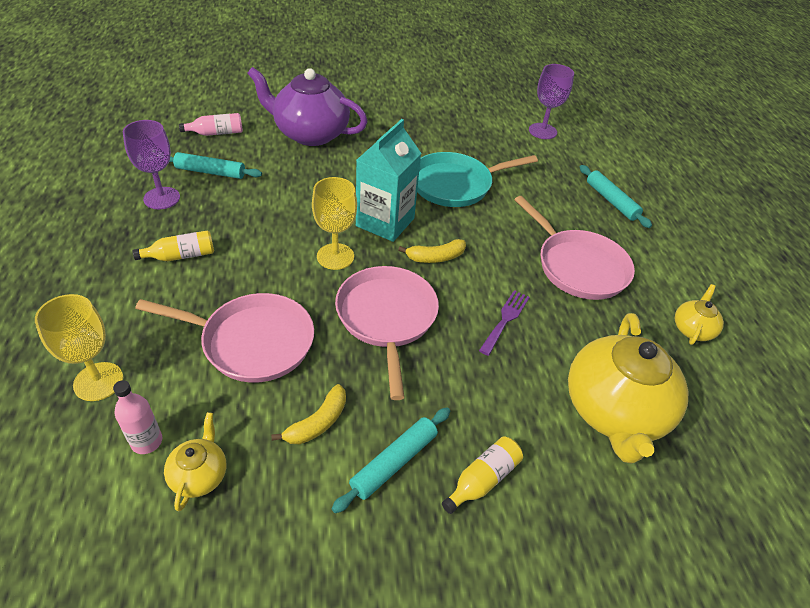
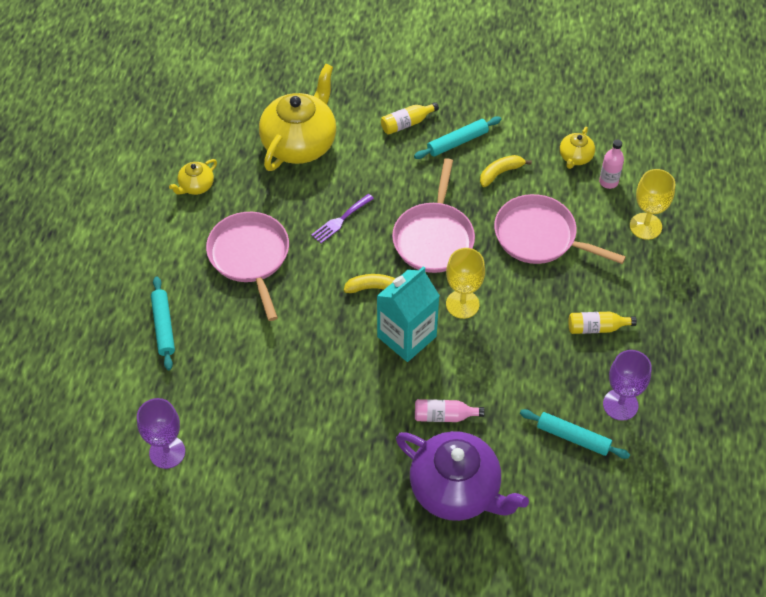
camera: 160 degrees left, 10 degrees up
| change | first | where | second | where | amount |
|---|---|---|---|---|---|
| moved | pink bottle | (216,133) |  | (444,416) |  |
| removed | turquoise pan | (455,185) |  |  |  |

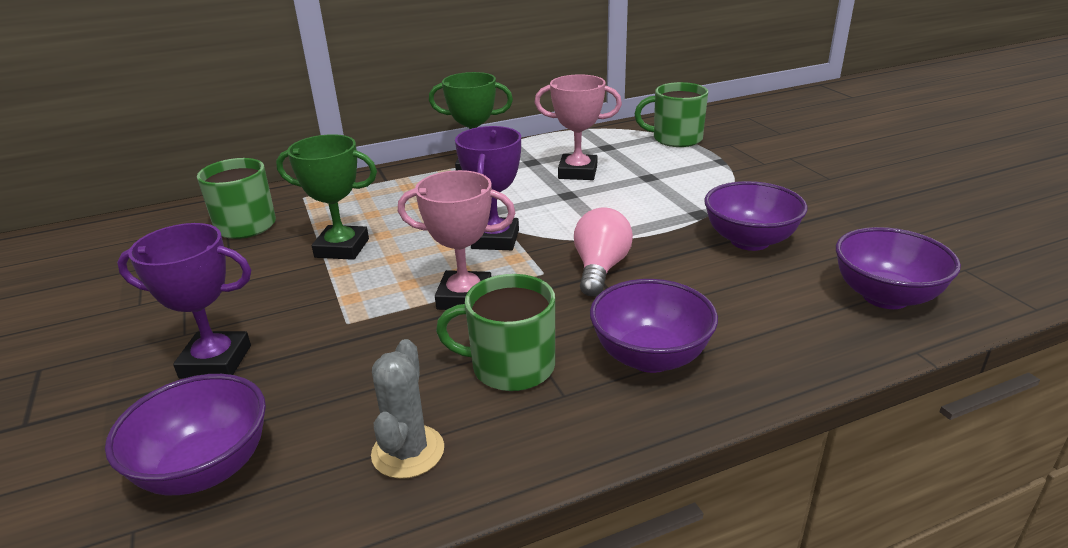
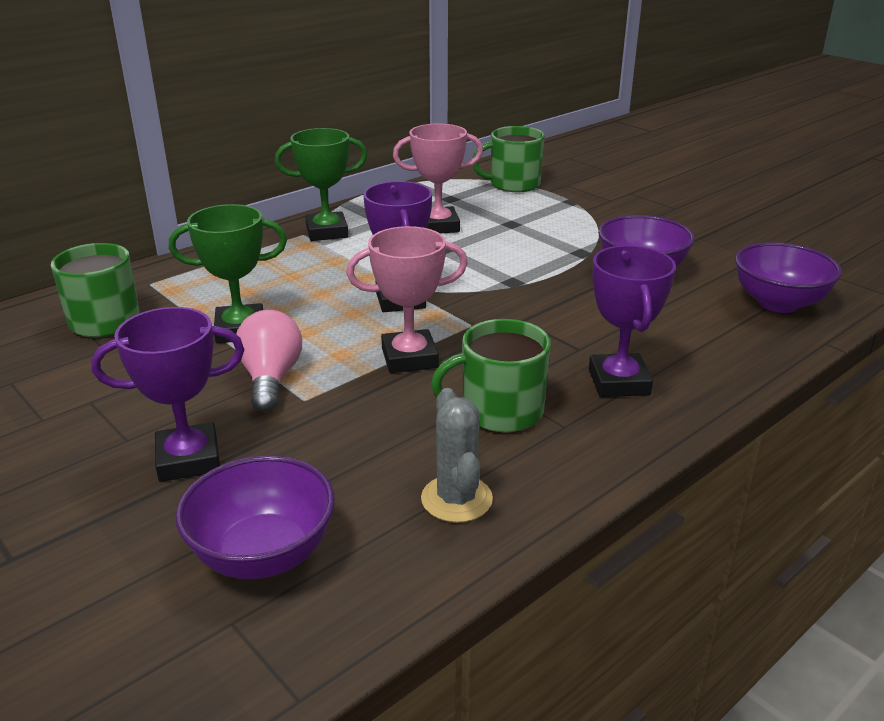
camera: 20 degrees left, 0 degrees up
| change | first | where | second | where | amount |
|---|---|---|---|---|---|
| moved | pink light bulb | (600,269) |  | (271,379) |  |
| replaced | purple bowl | (650,357) | purple trophy | (619,382) |  |

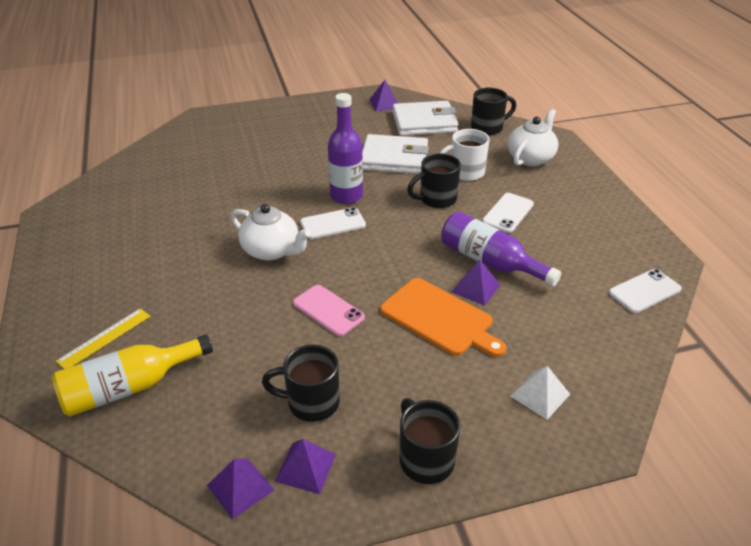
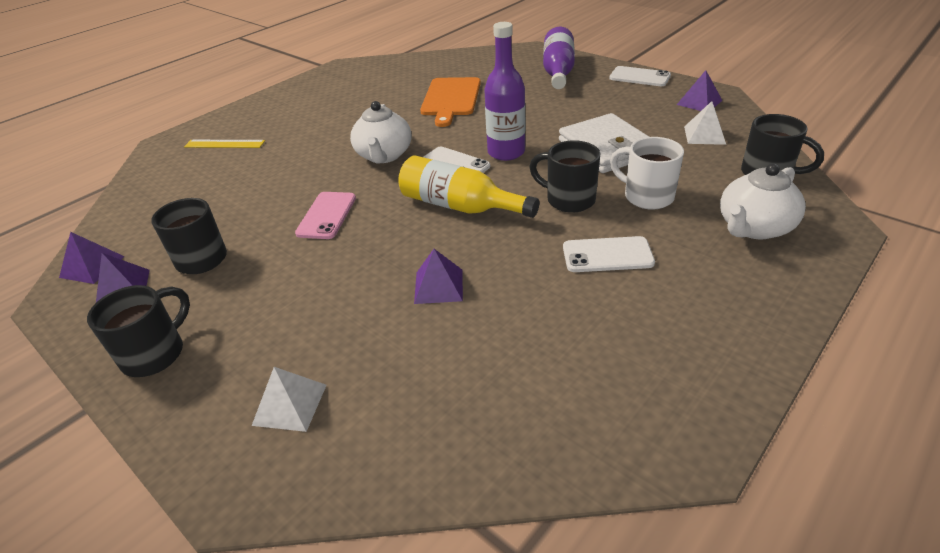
camera: 60 degrees right, 0 degrees up
| change | first | where | second | where | amount |
|---|---|---|---|---|---|
| moved | yellow bottle | (129,387) |  | (460,206) |  |
| moved | orange cutting board | (439,318) |  | (451,99) |  |
| moved | purple bottle | (490,262) |  | (558,72) |  |
| moved | white phone | (644,291) |  | (639,77) |  |
| replaced | white wallet | (424,122) | white pyramid | (704,135) |  |
| turned | white teapot | (530,158) |  | (753,227) | 135 degrees clockwise |

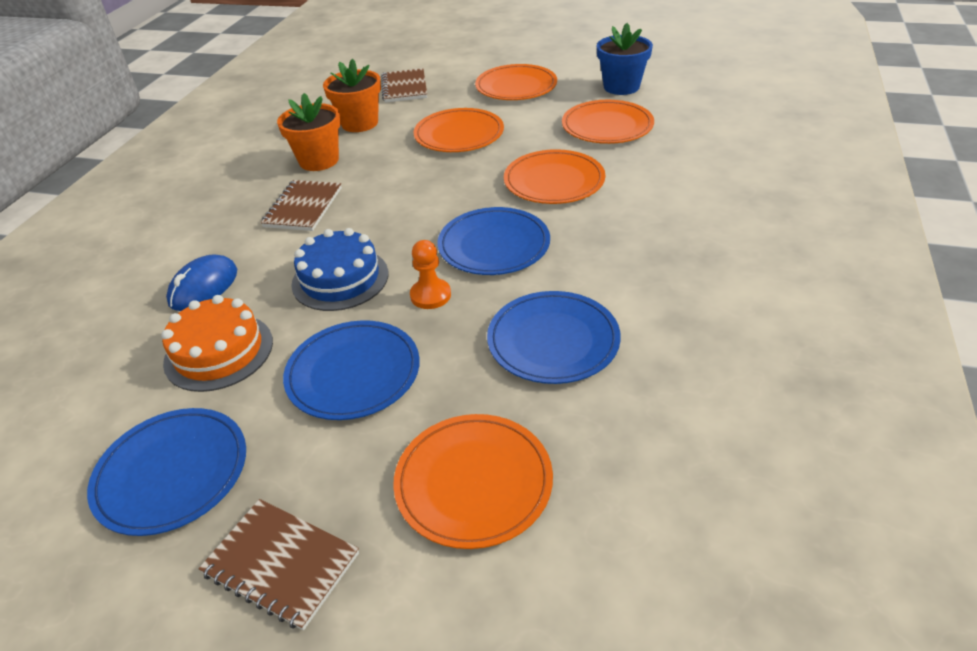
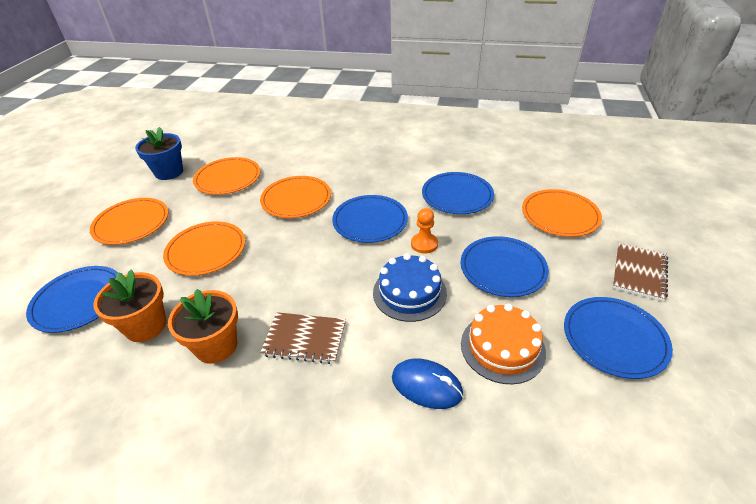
camera: 95 degrees left, 0 degrees up
| change | first | where | second | where | amount |
|---|---|---|---|---|---|
| replaced | brown notebook | (404,87) | blue plate | (79,301) |  |

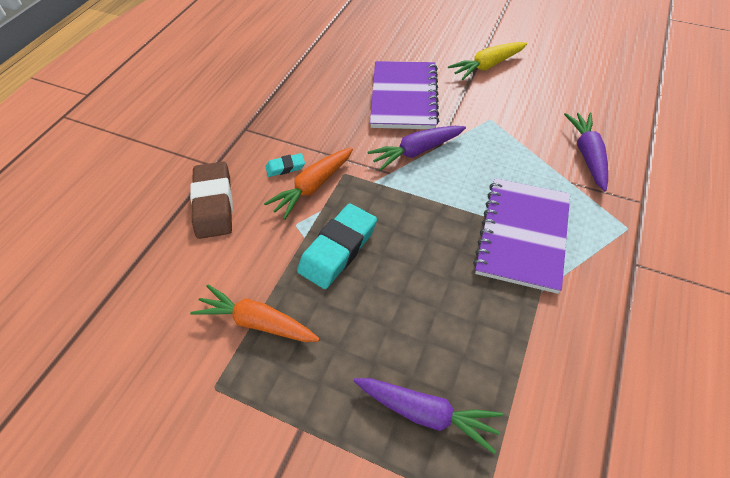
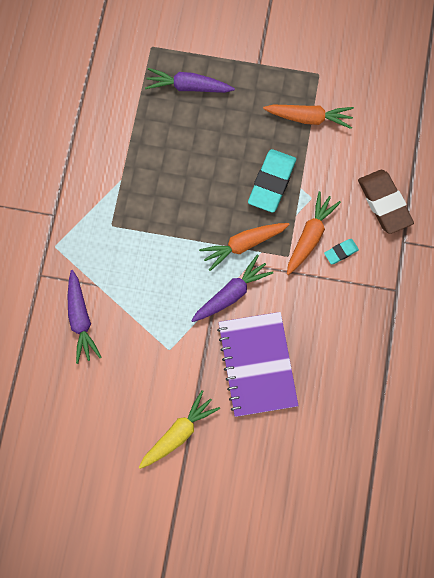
camera: 165 degrees right, 20 degrees up
| change | first | where | second | where | amount |
|---|---|---|---|---|---|
| added |  |  | orange carrot | (243,244) |  |
| removed | purple notebook | (522,235) |  |  |  |

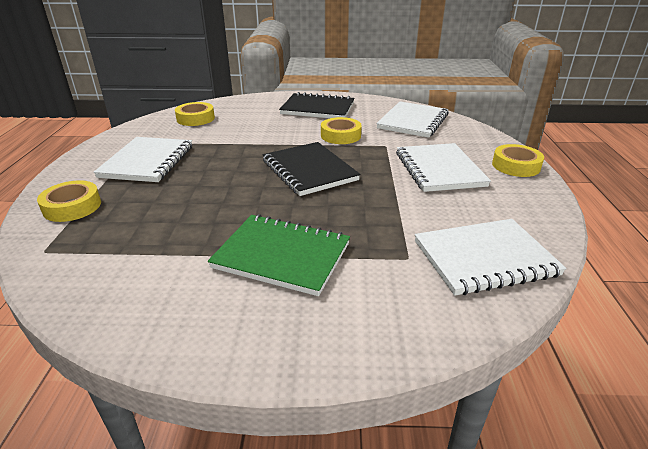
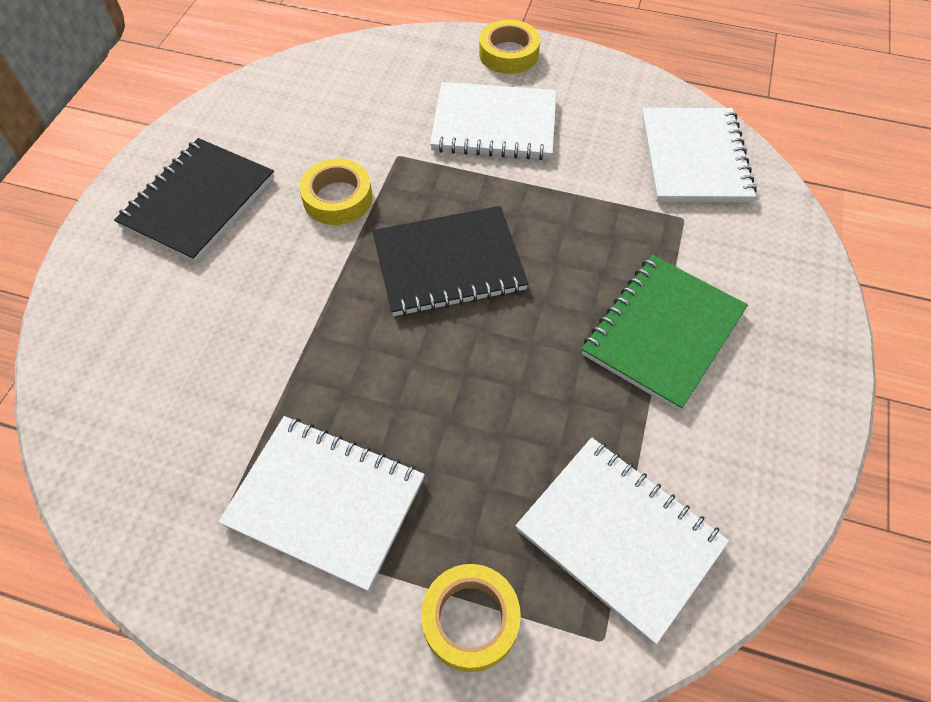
camera: 75 degrees left, 25 degrees up
| change | first | where | second | where | amount |
|---|---|---|---|---|---|
| moved | white notebook | (413,121) |  | (619,536) |  |
| removed | yellow tape | (195,118) |  |  |  |

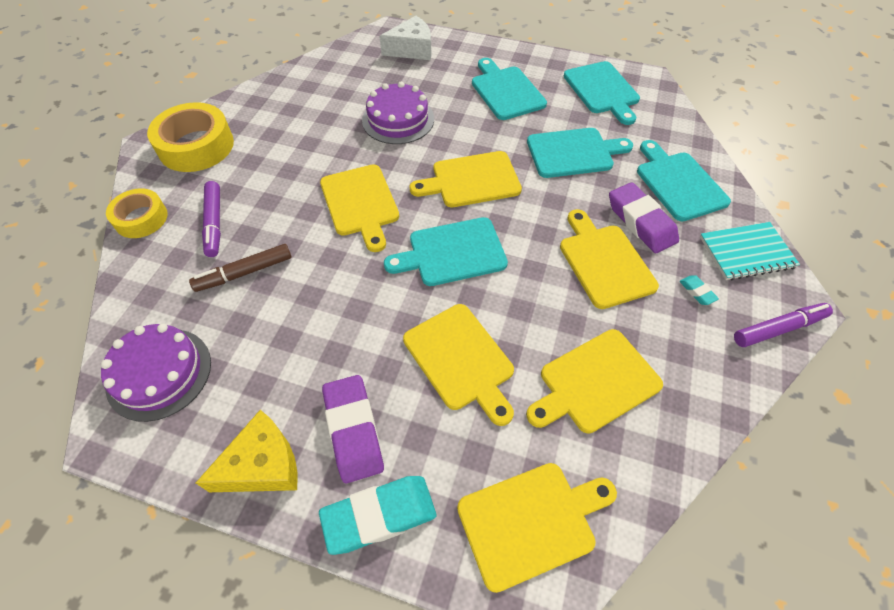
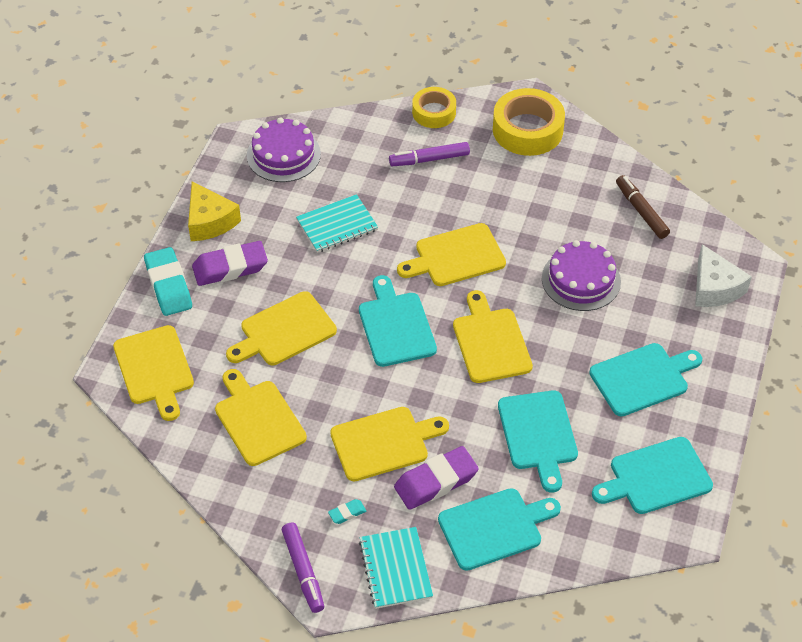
camera: 90 degrees right, 5 degrees down
| change | first | where | second | where | amount |
|---|---|---|---|---|---|
| added |  |  | turquoise notebook | (337,225) |  |
| moved | brown marker | (244,272) |  | (641,211) |  |

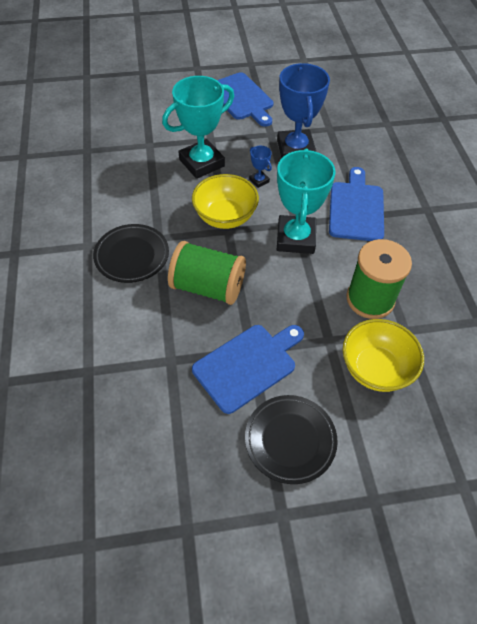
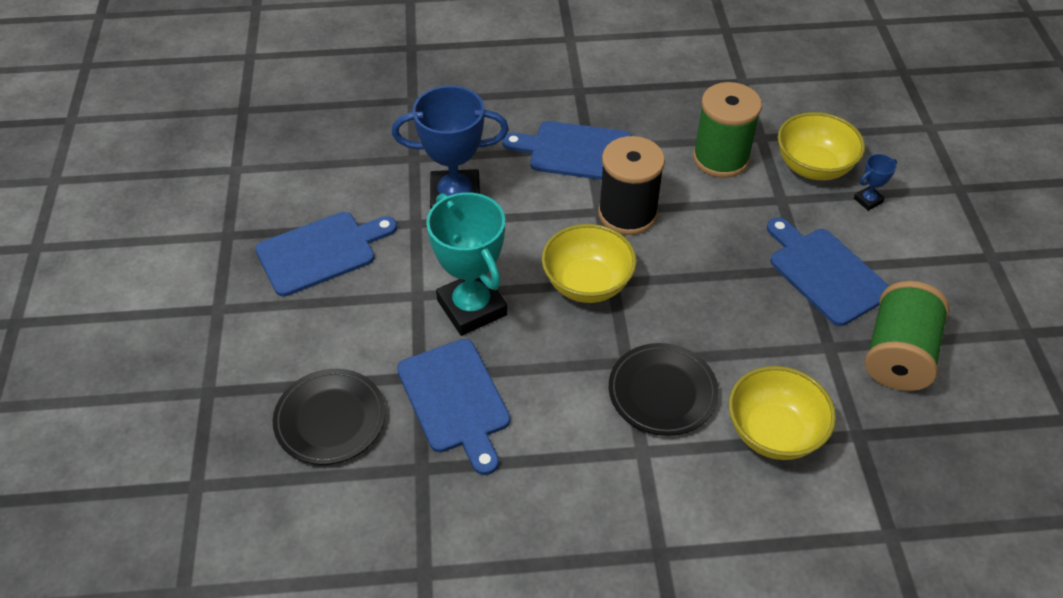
camera: 85 degrees left, 5 degrees down
| change | first | where | second | where | amount |
|---|---|---|---|---|---|
| moved | black plate | (290,440) |  | (330,420) |  |
| added |  |  | blue cutting board | (455,400) |  |
| replaced | turquoise trophy | (295,238) | black spool | (627,214) |  |
| added |  |  | yellow bowl | (774,432) |  |
| moved | blue trophy | (259,180) |  | (868,200) |  |
| moved | green spool | (208,287) |  | (898,355) |  |

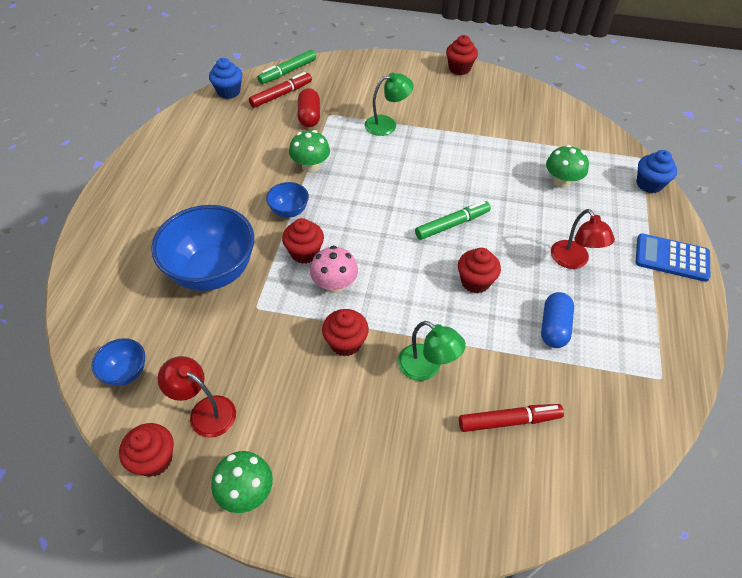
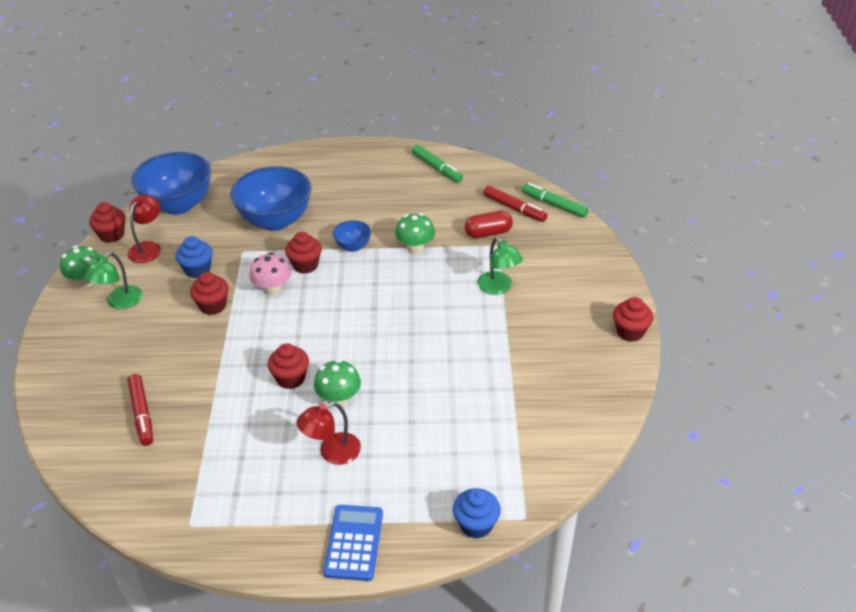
camera: 80 degrees right, 10 degrees down
| change | first | where | second | where | amount |
|---|---|---|---|---|---|
| moved | green lamp | (427,368) |  | (120,302) |  |
| resized | blue bowl | (126,372) |  | (178,205) | x2.13 |
| moved | blue cupcake | (228,92) |  | (197,270) |  |
| moved | green mushroom | (561,182) |  | (339,399) |  |
| moved | green marker | (452,224) |  | (436,168) |  |
| removed | blue capsule | (554,327) |  |  |  |

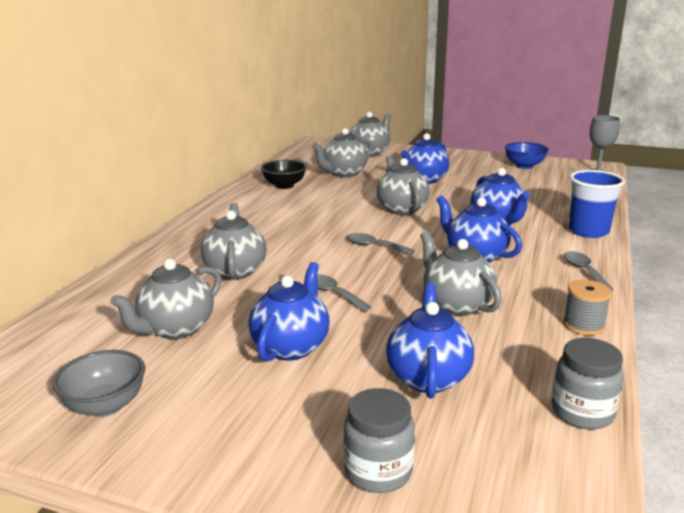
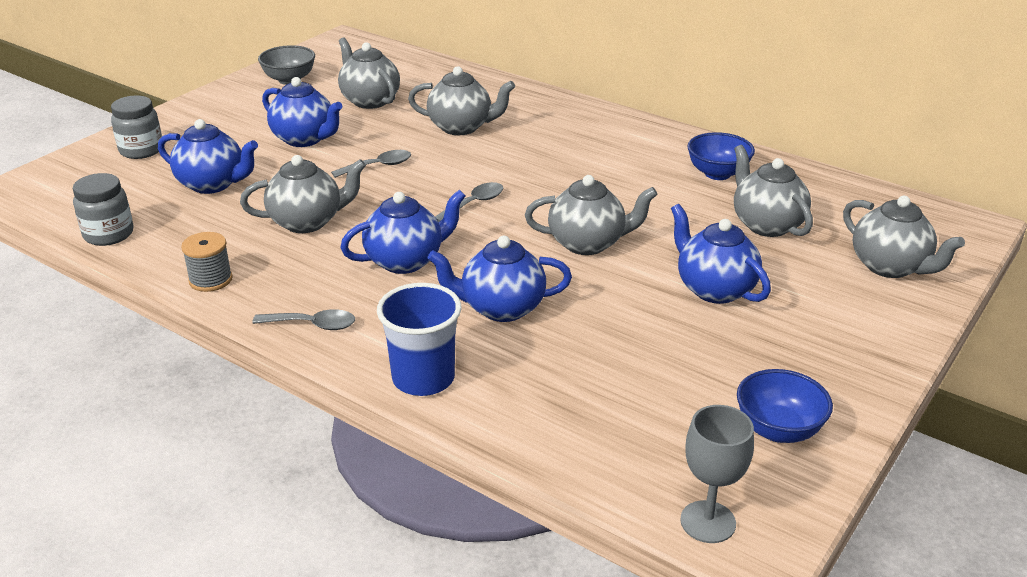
camera: 105 degrees right, 10 degrees up
| change | first | where | second | where | amount |
|---|---|---|---|---|---|
| recoloured | black bowl | (284,186) | blue bowl | (717,173) |  |

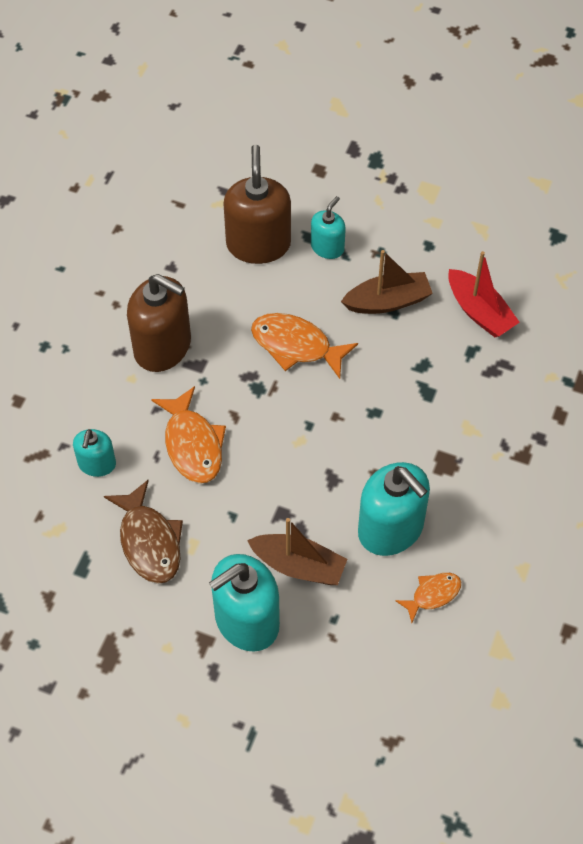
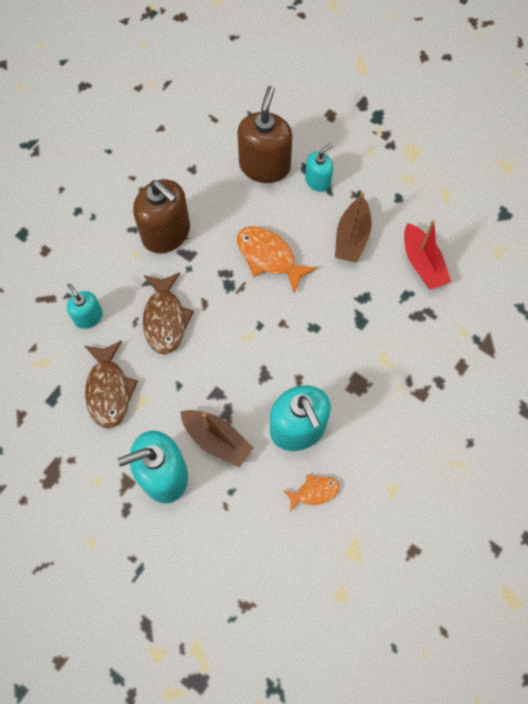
camera: 15 degrees right, 10 degrees up
| change | first | where | second | where | amount |
|---|---|---|---|---|---|
| turned | turquoise soap dispenser | (97,464) |  | (88,317) | 120 degrees clockwise |
| recoloured | orange fish | (192,444) | brown fish | (165,319) |  |
| turned | brown boat | (387,301) |  | (352,237) | 105 degrees clockwise |

